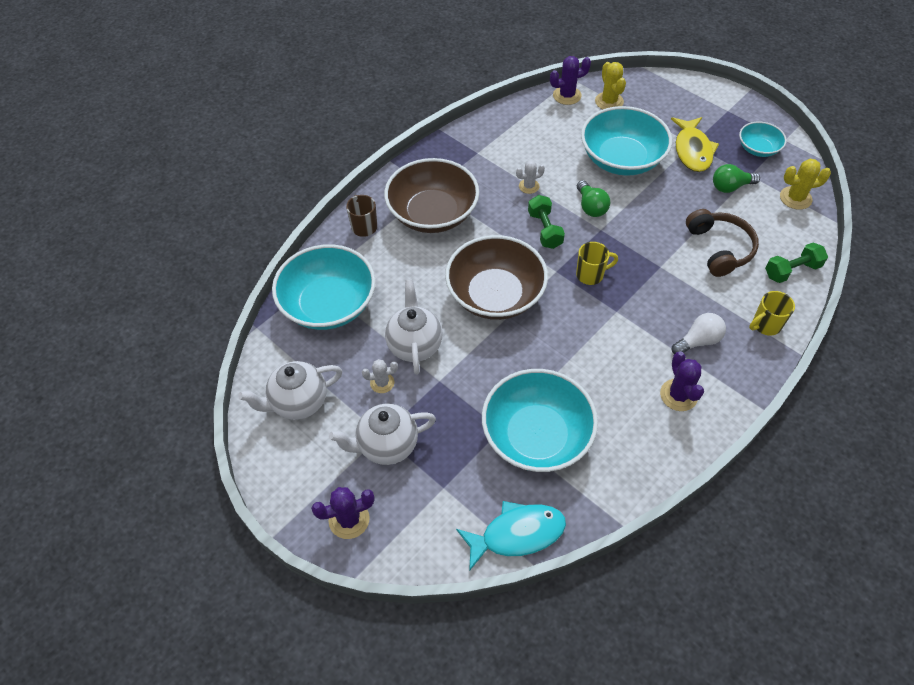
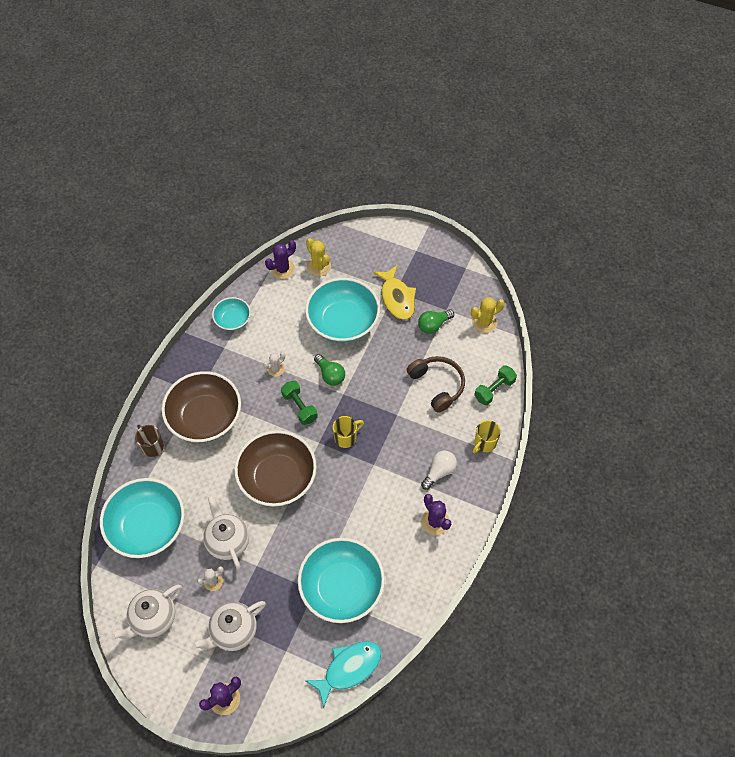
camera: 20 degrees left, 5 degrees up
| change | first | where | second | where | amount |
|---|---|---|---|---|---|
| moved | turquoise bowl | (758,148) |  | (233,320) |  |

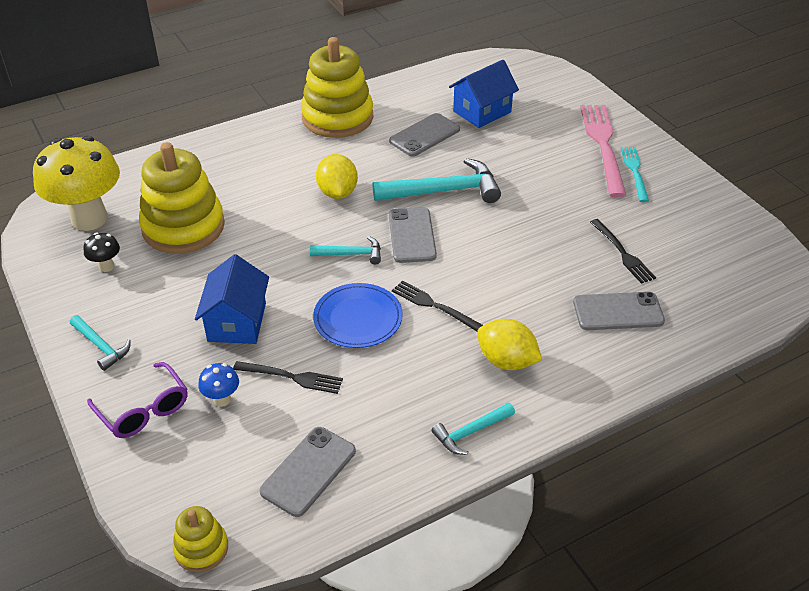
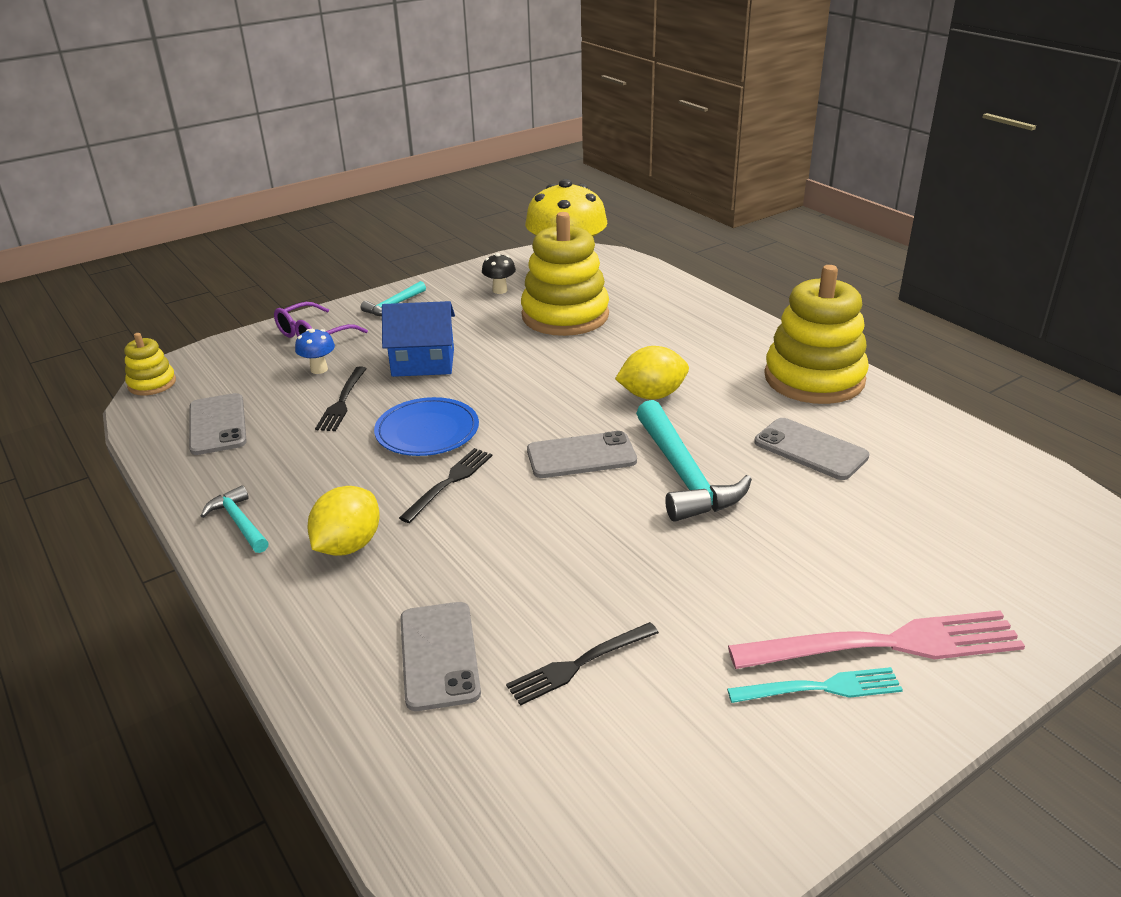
camera: 85 degrees right, 10 degrees down
| change | first | where | second | where | amount |
|---|---|---|---|---|---|
| turned | grey phone | (308,471) |  | (217,424) | 45 degrees clockwise |
| removed | turquoise hammer | (351,254) |  |  |  |
| removed | blue house | (482,111) |  |  |  |

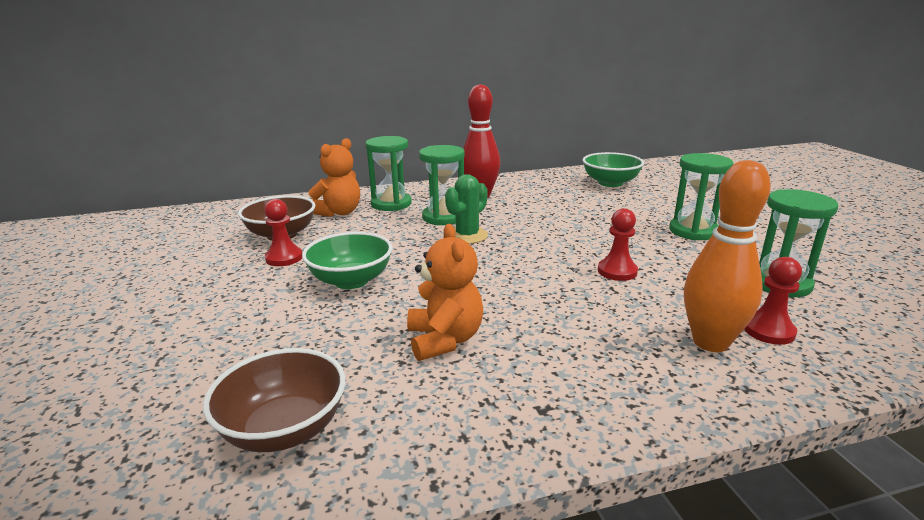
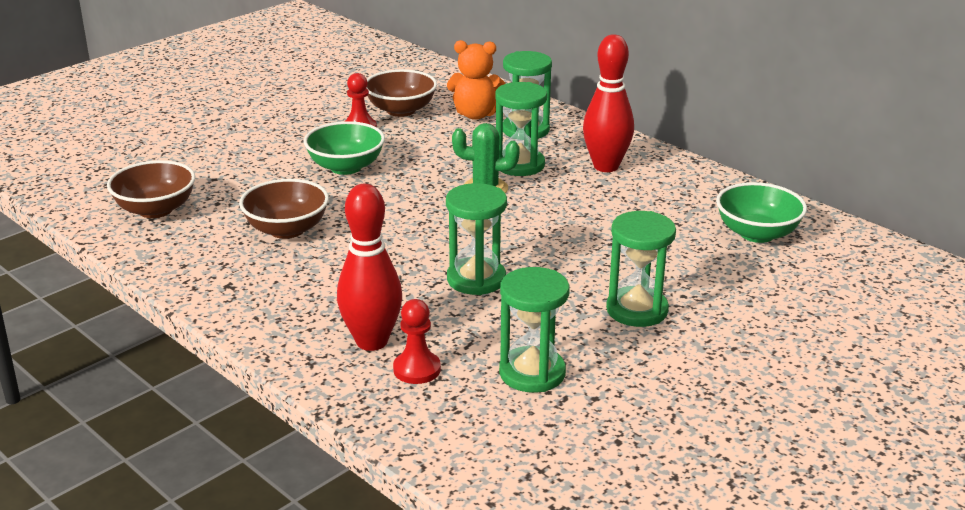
camera: 60 degrees right, 5 degrees up
| change | first | where | second | where | amount |
|---|---|---|---|---|---|
| replaced | orange teddy bear | (444,340) | brown bowl | (287,229) |  |
| recoloured | orange bowling pin | (710,342) | red bowling pin | (372,341) |  |
| replaced | red pawn | (617,271) | green hourglass | (476,279) |  |

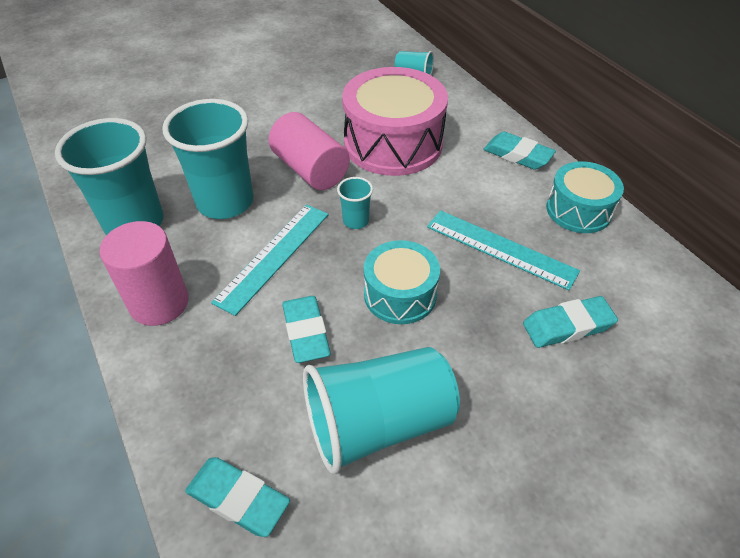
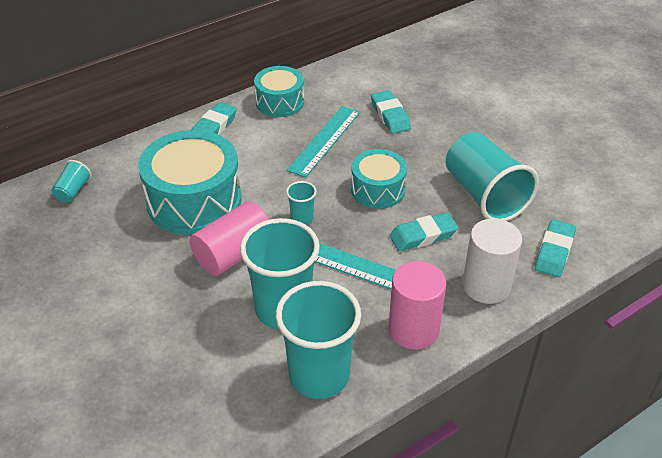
camera: 95 degrees left, 5 degrees down
| change | first | where | second | where | amount |
|---|---|---|---|---|---|
| recoloured | pink drum | (393,143) | turquoise drum | (194,201) |  |
| added |  |  | white cylinder | (486,286) |  |

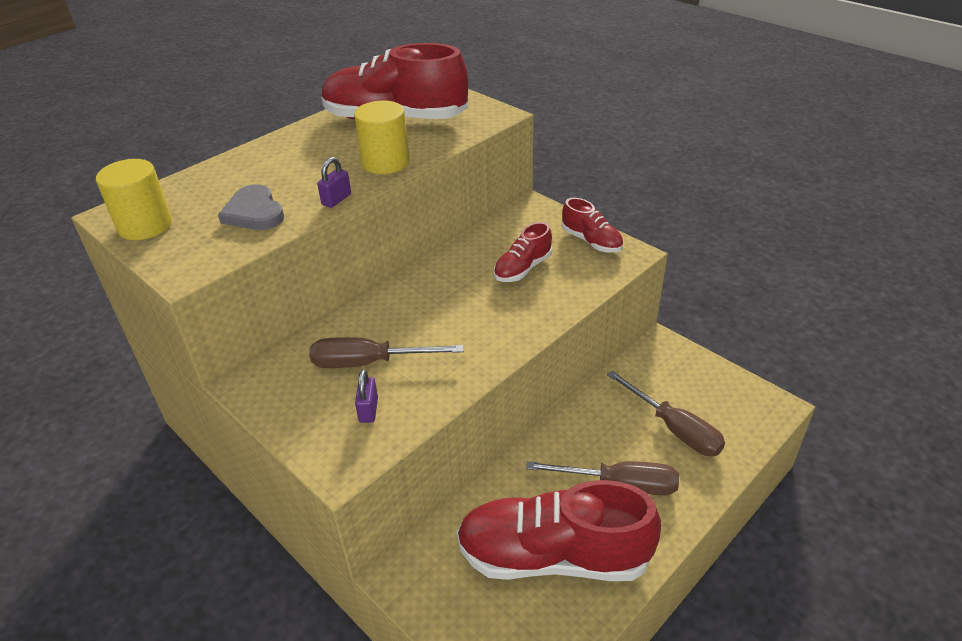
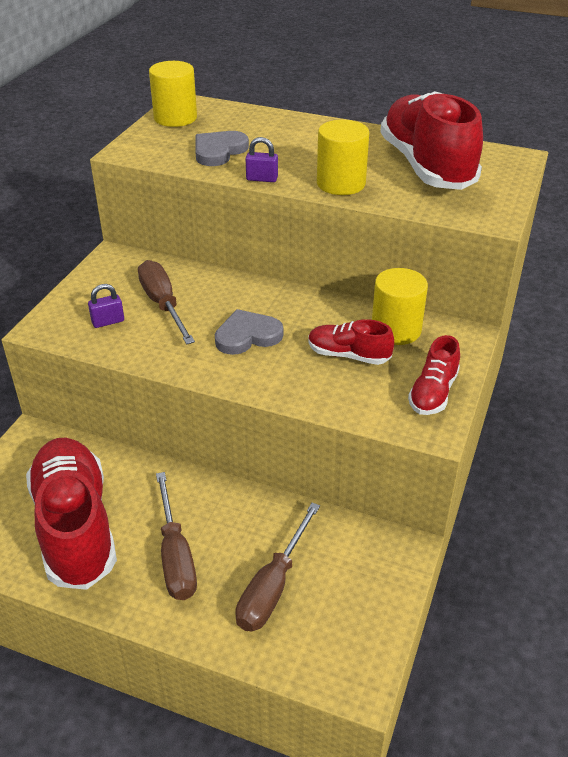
camera: 65 degrees right, 0 degrees up
| change | first | where | second | where | amount |
|---|---|---|---|---|---|
| added |  |  | grey heart | (247,336) |  |
| added |  |  | yellow cylinder | (396,330) |  |

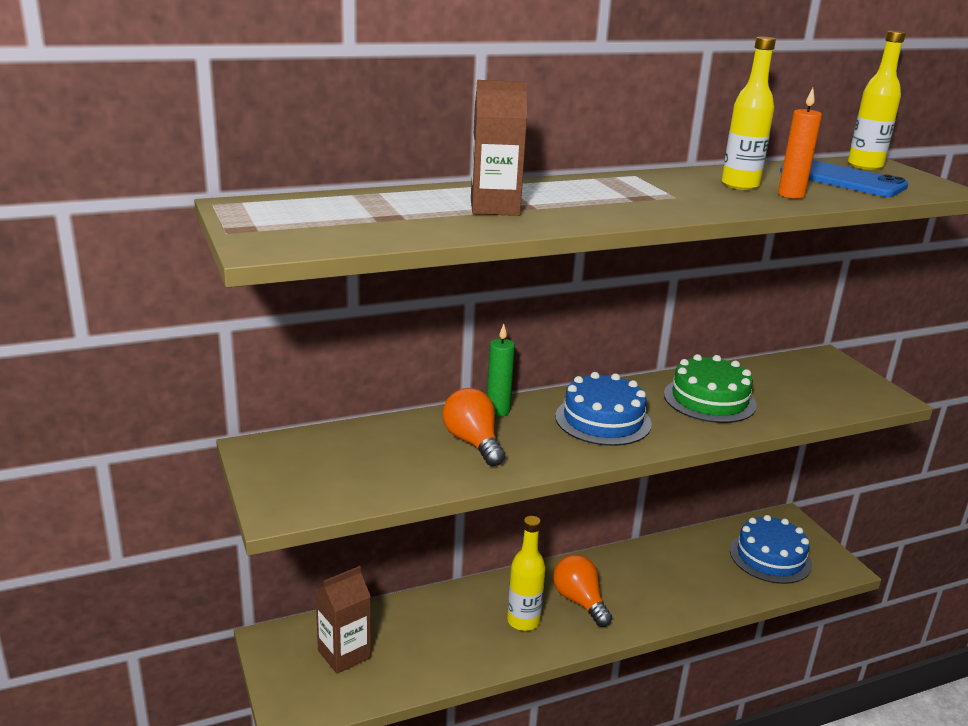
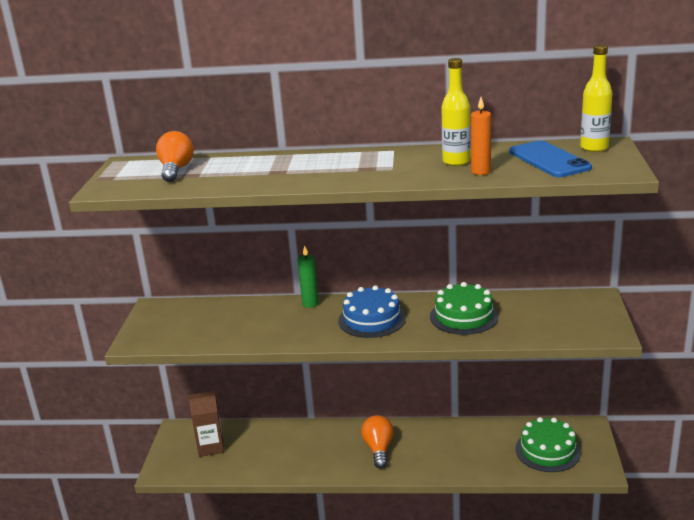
camera: 30 degrees right, 0 degrees up
| change | first | where | second | where | amount |
|---|---|---|---|---|---|
| moved | orange light bulb | (473,442) |  | (176,170) |  |
| recoloured | blue cake | (770,557) | green cake | (547,450) |  |
| removed | brown carton | (494,207) |  |  |  |
| removed | yellow bottle | (523,621) |  |  |  |

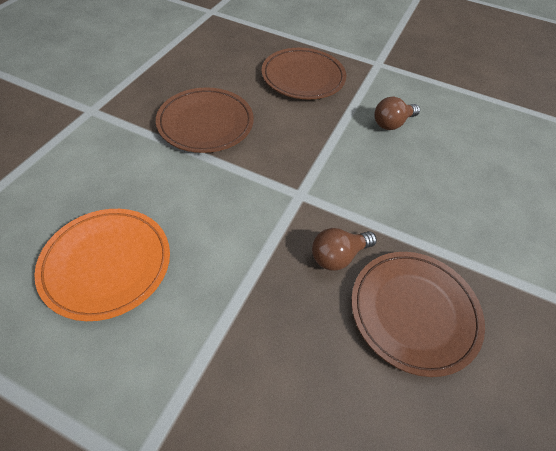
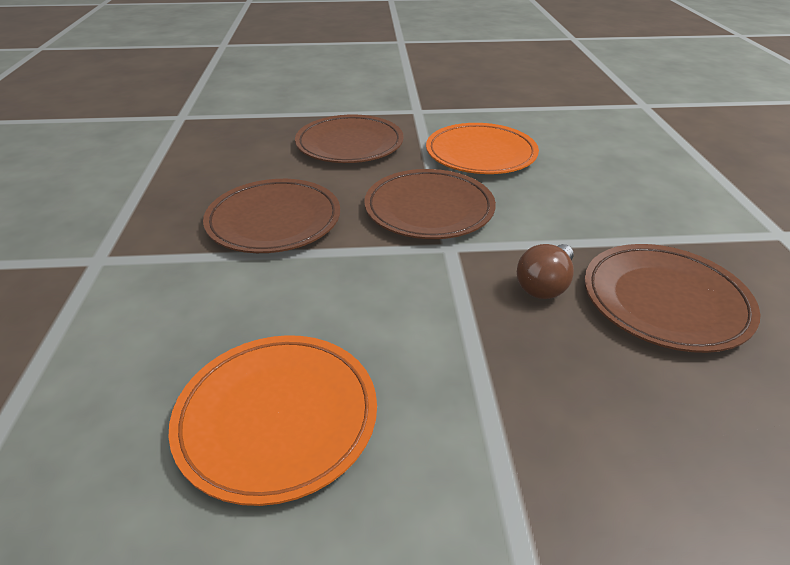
camera: 25 degrees left, 15 degrees down
| change | first | where | second | where | amount |
|---|---|---|---|---|---|
| added |  |  | brown plate | (429,209) |  |
| replaced | brown light bulb | (392,123) | orange plate | (481,154) |  |

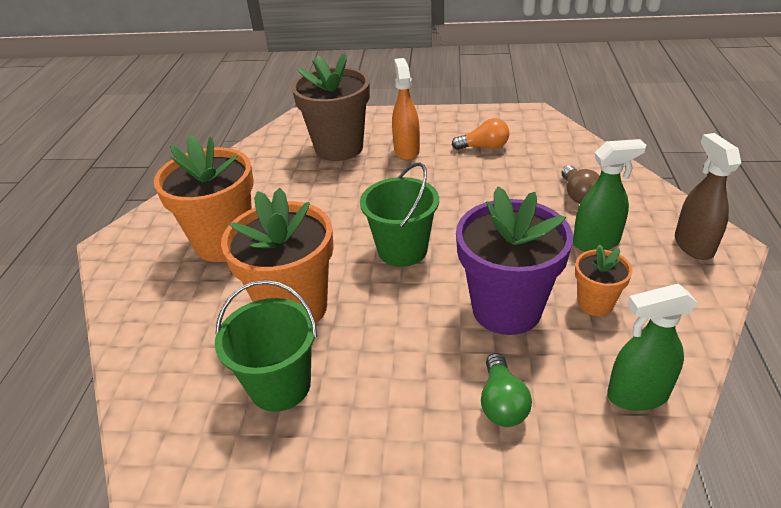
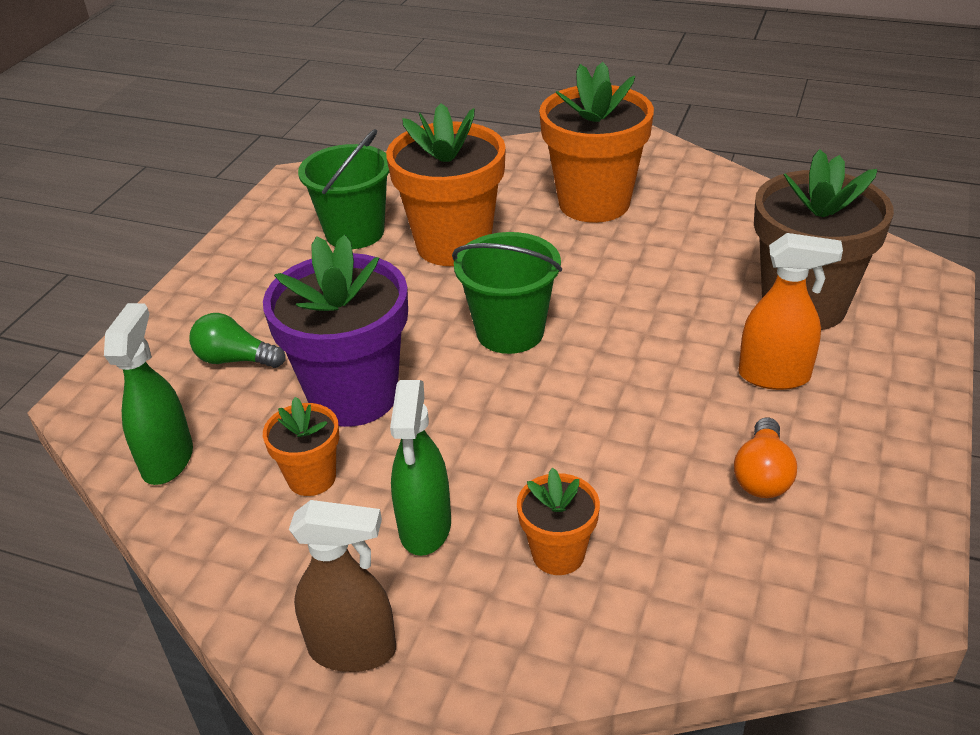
camera: 105 degrees right, 0 degrees up
| change | first | where | second | where | amount |
|---|---|---|---|---|---|
| replaced | brown light bulb | (578,194) | orange flower pot | (558,554) |  |

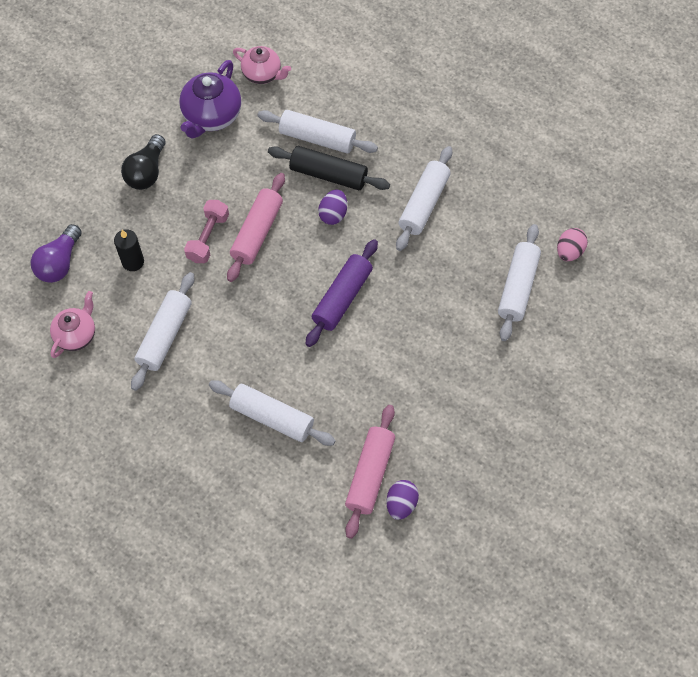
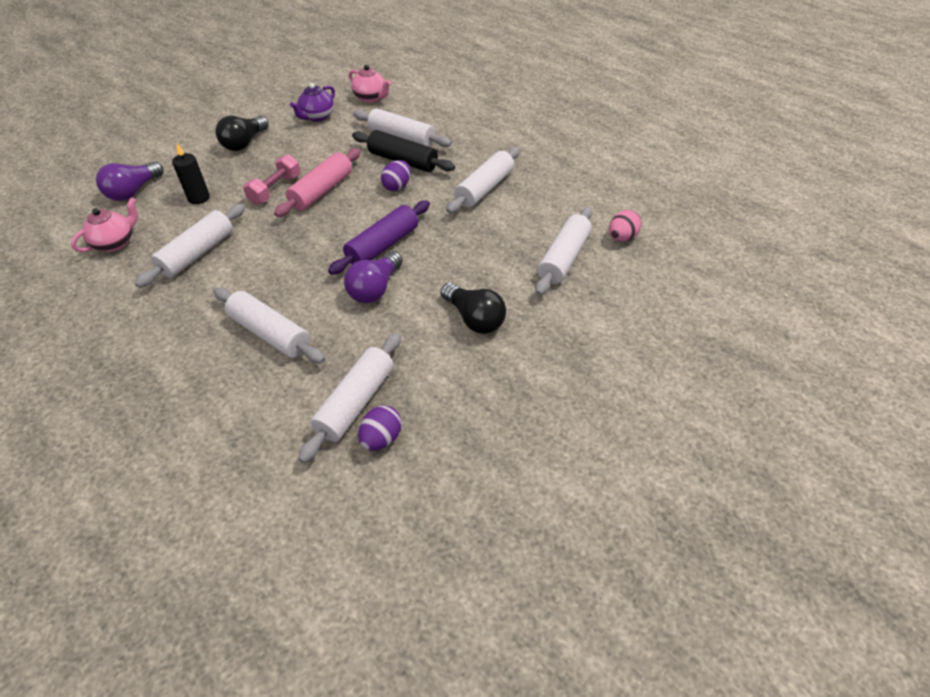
camera: 10 degrees right, 15 degrees down
| change | first | where | second | where | amount |
|---|---|---|---|---|---|
| resized | purple teapot | (211,116) |  | (317,117) | x0.66 |
| recoloured | pink rolling pin | (370,474) | white rolling pin | (356,402) |  |
| added |  |  | purple light bulb | (375,288) |  |
| added |  |  | black light bulb | (474,318) |  |

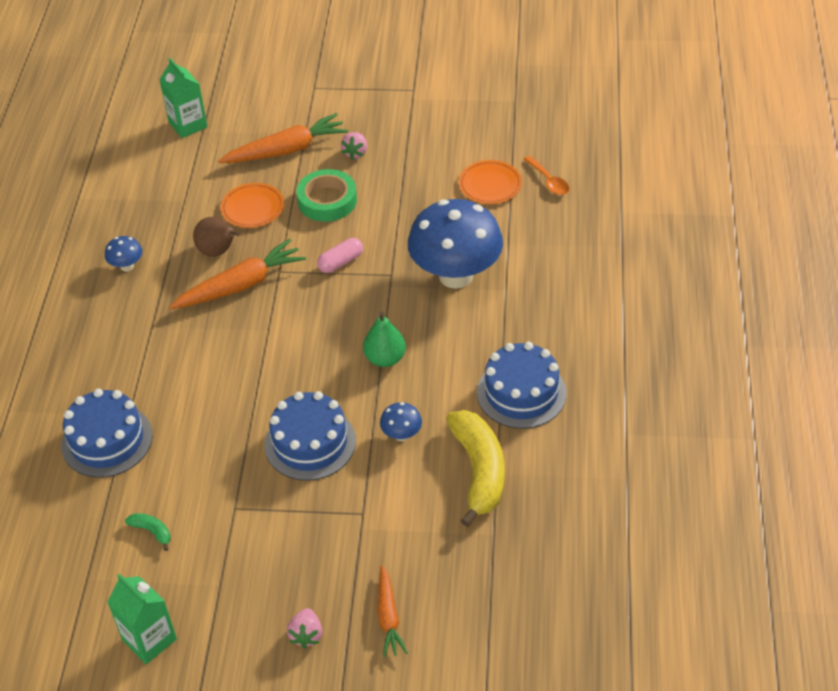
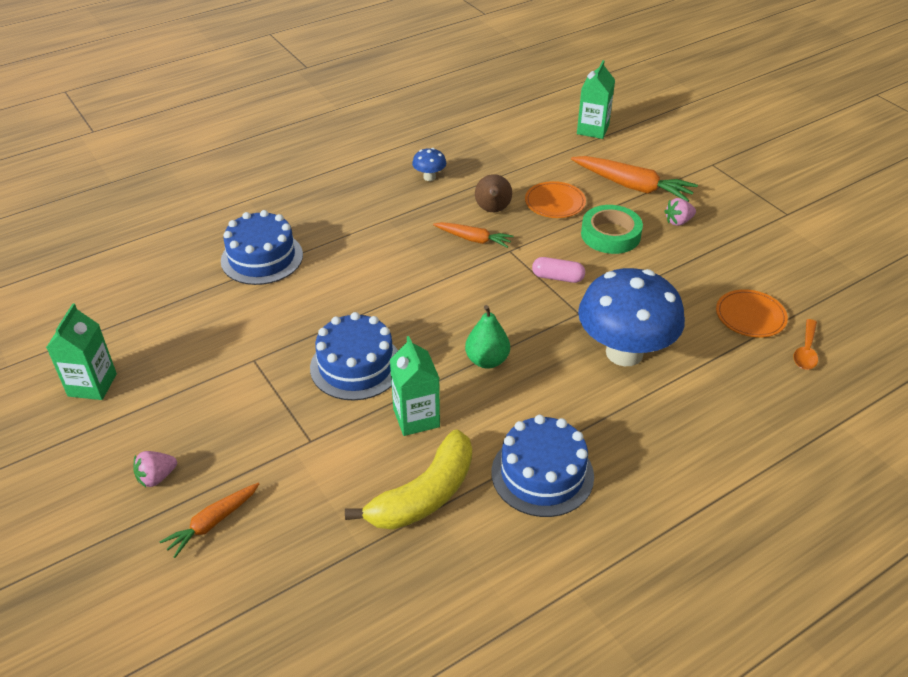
camera: 50 degrees right, 5 degrees down
| change | first | where | second | where | amount |
|---|---|---|---|---|---|
| replaced | blue mushroom | (401,435) | green carton | (416,418) |  |
| resized | orange carrot | (240,285) |  | (473,239) | x0.60 |
| removed | green banana | (152,531) |  |  |  |

